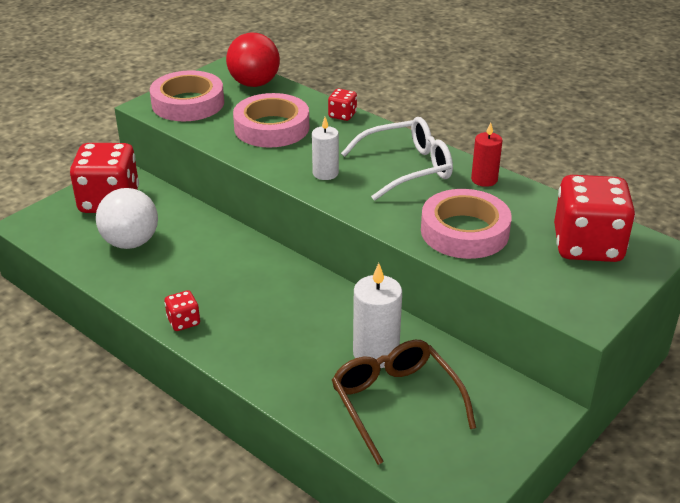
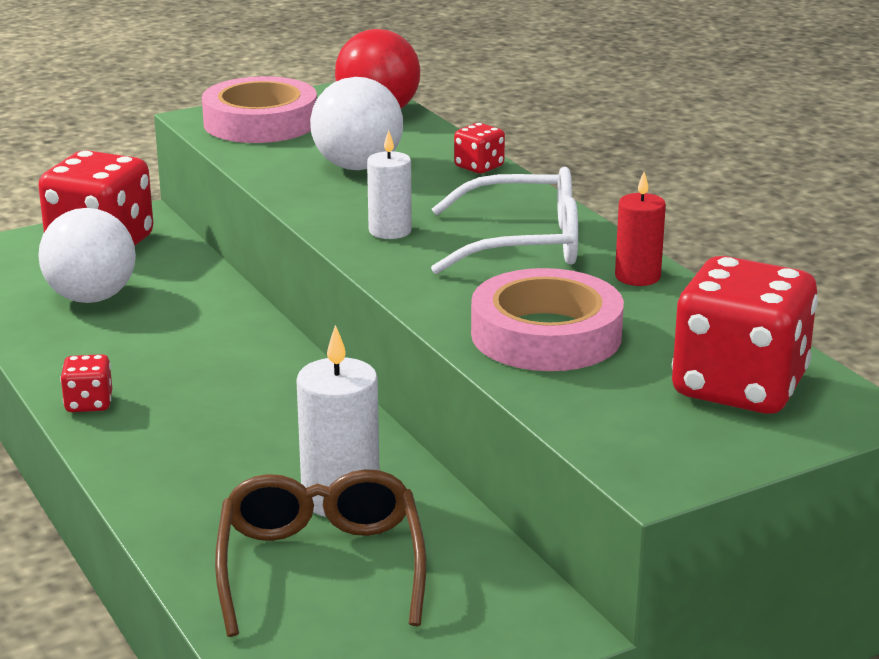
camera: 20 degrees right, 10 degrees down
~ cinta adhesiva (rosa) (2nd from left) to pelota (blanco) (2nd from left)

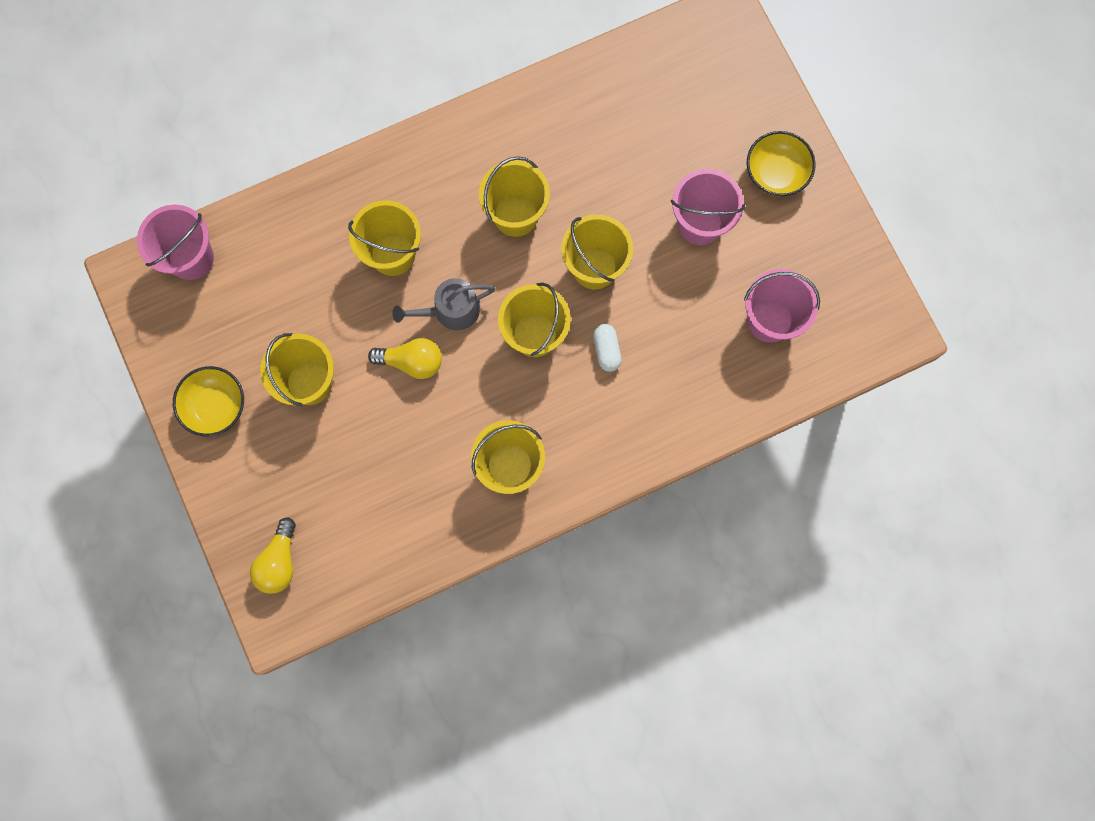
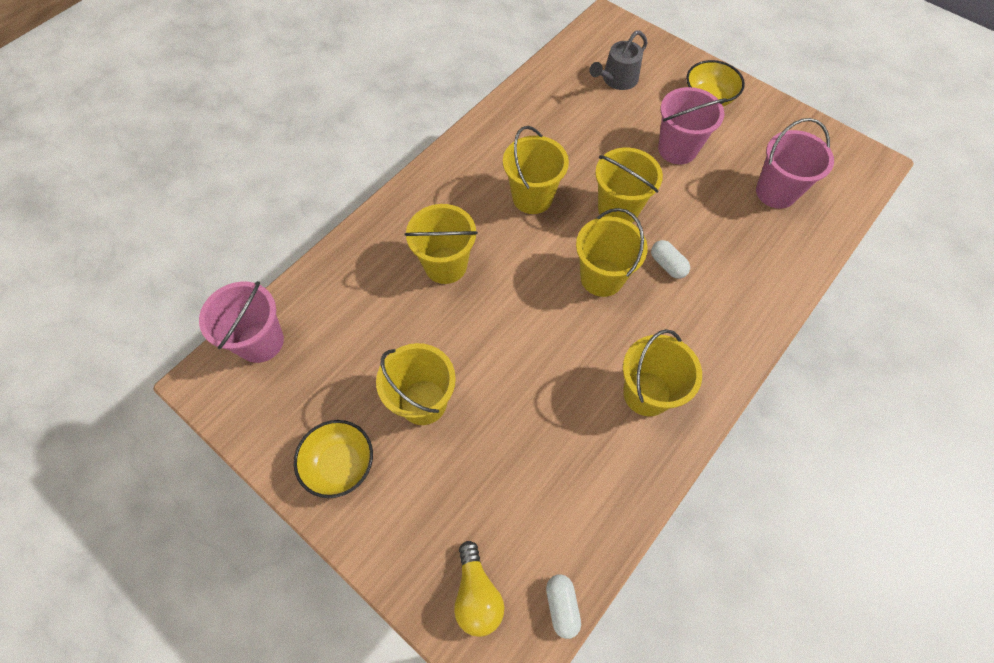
camera: 25 degrees left, 15 degrees down
~ regadera (gris)
- bombilla (amarillo) (2nd from left)
+ cápsula (blanco) (1st from left)

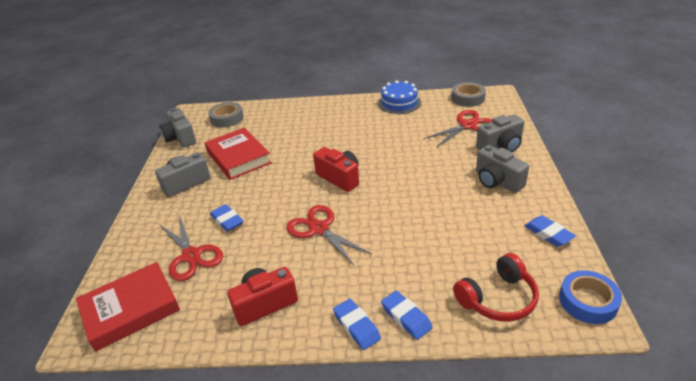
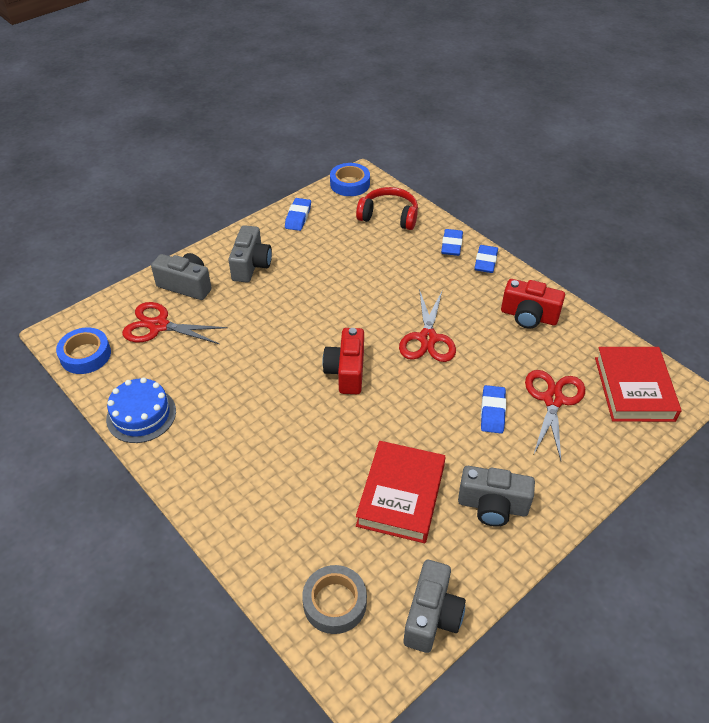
camera: 135 degrees left, 10 degrees up
~ cinta adhesiva (gris) (2nd from left) to cinta adhesiva (azul) (1st from left)
~ libro (rojo) (1st from left in the first image) 75 degrees clockwise

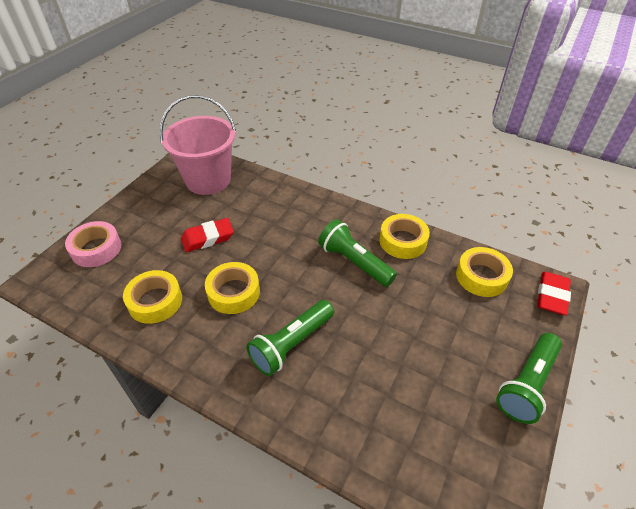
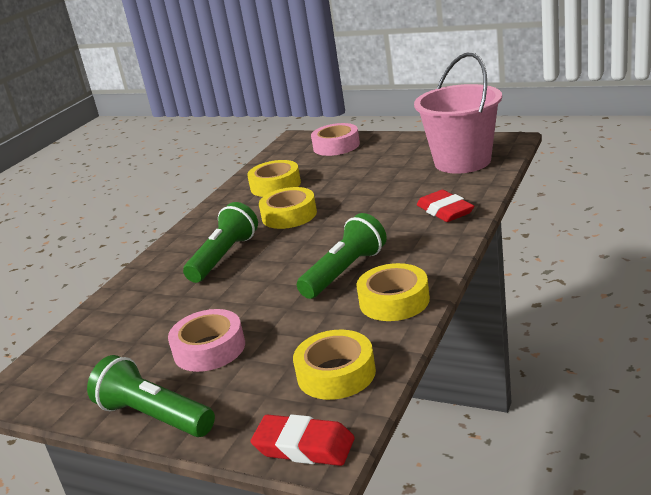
camera: 90 degrees right, 20 degrees down
~ goma de borrar (rojo) (1st from left in the first image) to goma de borrar (rojo) (2nd from left)
~ lámpara de mano (verde) (1st from left in the first image) 75 degrees clockwise
+ cinta adhesiva (rosa) (1st from left)

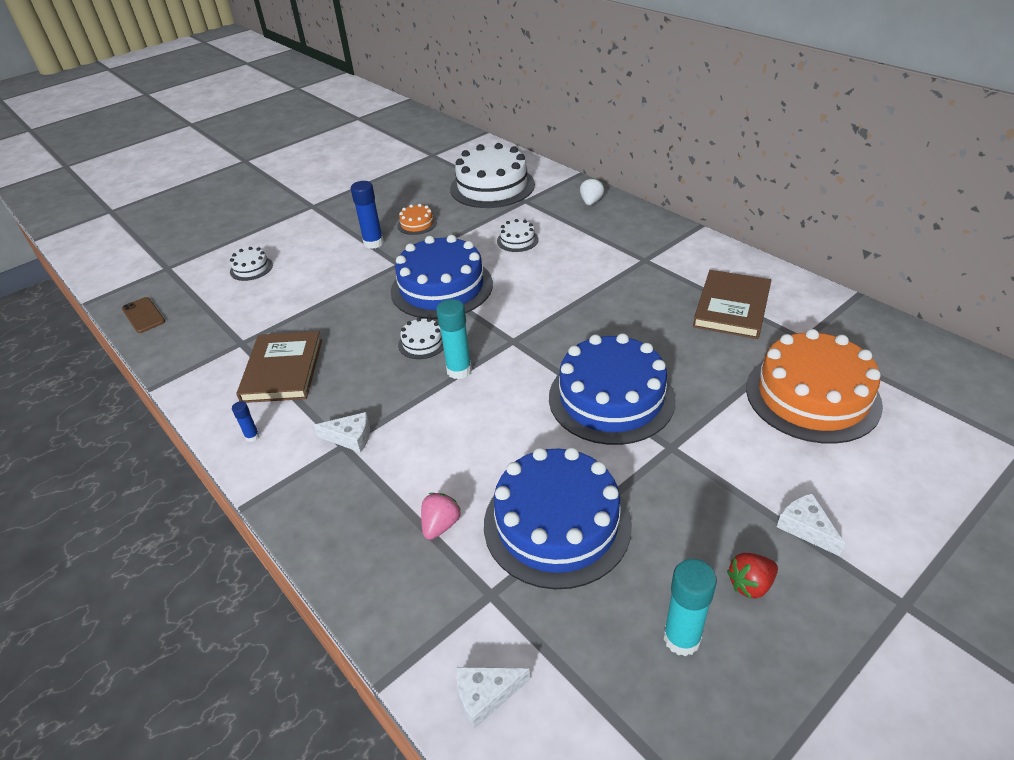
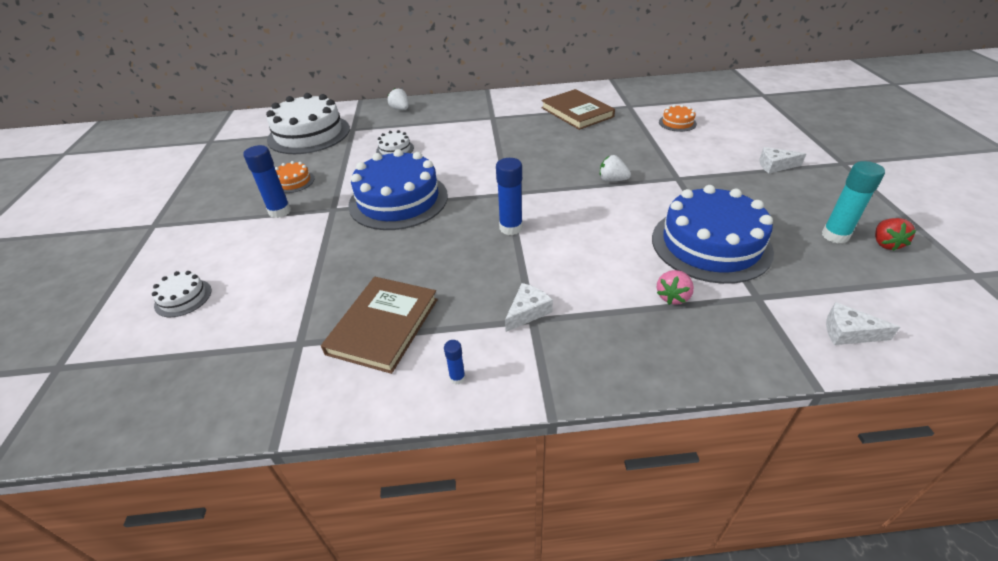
camera: 55 degrees left, 0 degrees up
- móvil (marrón)
~ barra de pegamento (turquesa) (1st from left) to barra de pegamento (azul) (3rd from left)
- tarta (blanco) (2nd from left)
~ tarta (naranja) (2nd from left) x0.44
~ libro (marrón) (1st from left) 75 degrees clockwise
~ tarta (azul) (3rd from left) to fresa (blanco) (2nd from left)
~ fresa (rosa) 120 degrees counterclockwise
~ fresa (rojo)
~ queso (blanco) (2nd from left in the first image) 90 degrees clockwise

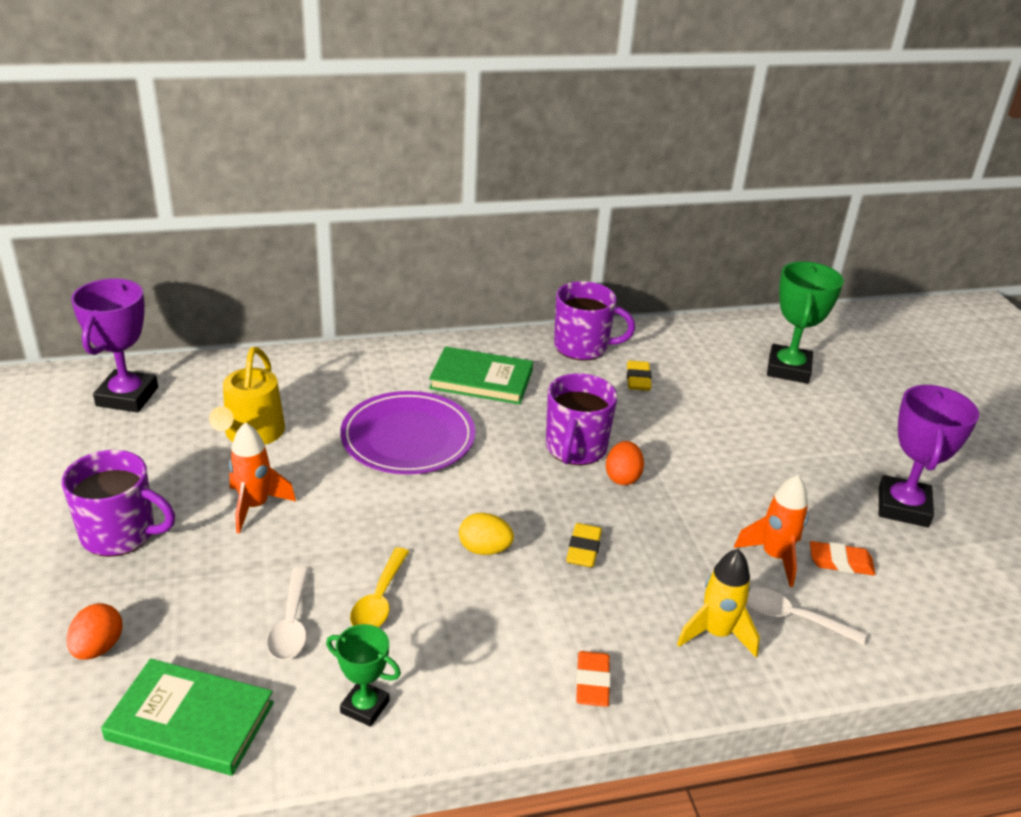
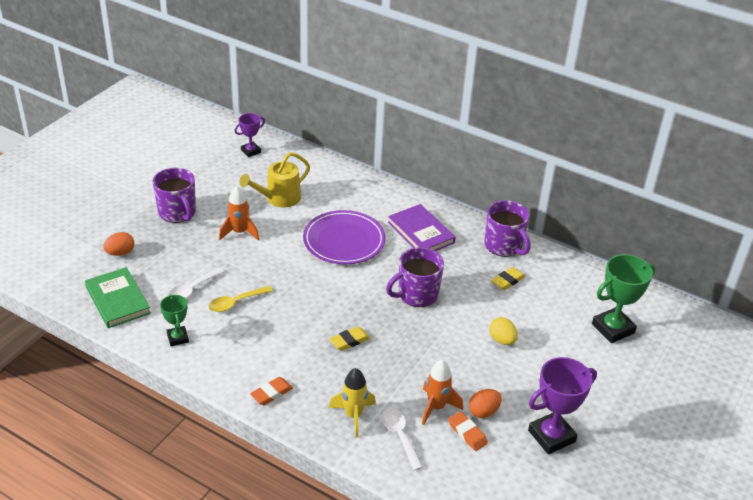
camera: 45 degrees right, 5 degrees up
~ trofeo (morado) (1st from left) x0.58
~ libro (verde) (2nd from left) to libro (morado)
~ huevo (naranja) (2nd from left)
~ huevo (amarillo)

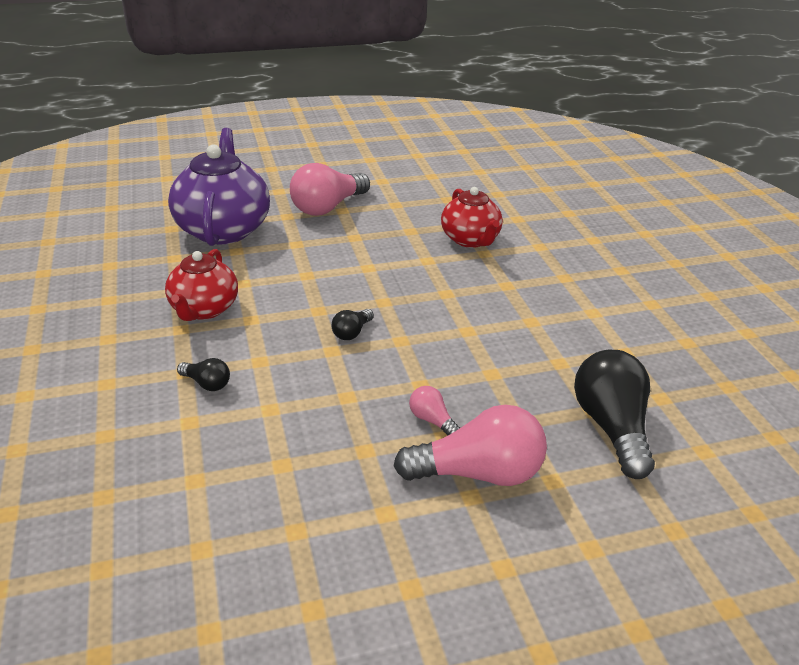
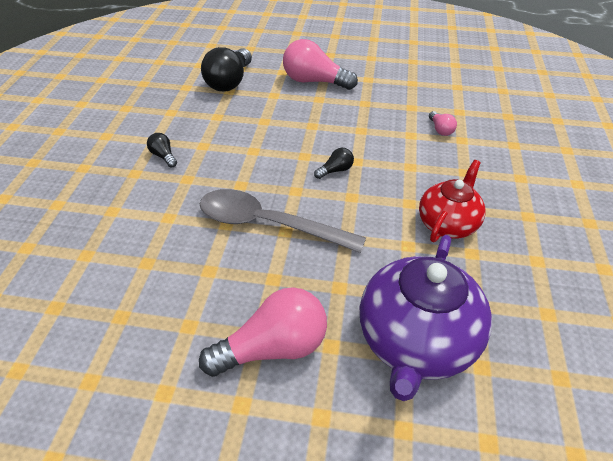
camera: 155 degrees left, 10 degrees up
- tetera (rojo) (2nd from left)
~ bombilla (negro) (1st from left)
~ bombilla (rosa) (2nd from left in the first image) to bombilla (rosa) (3rd from left)
+ cuchara (gris)

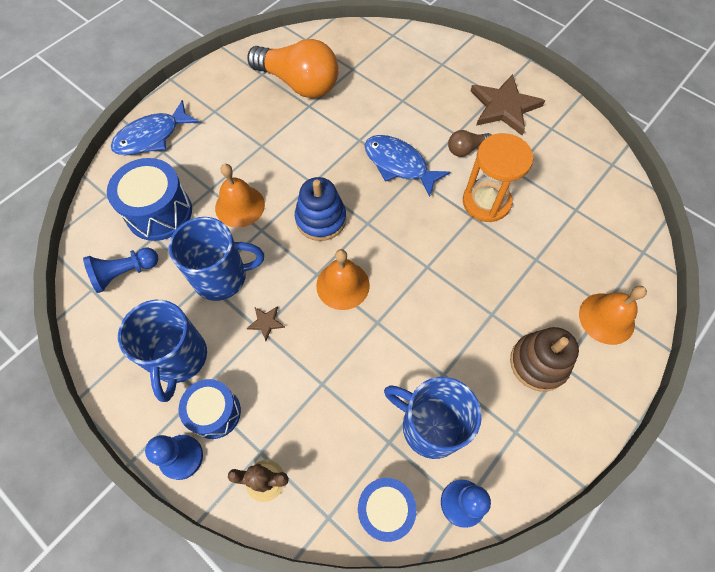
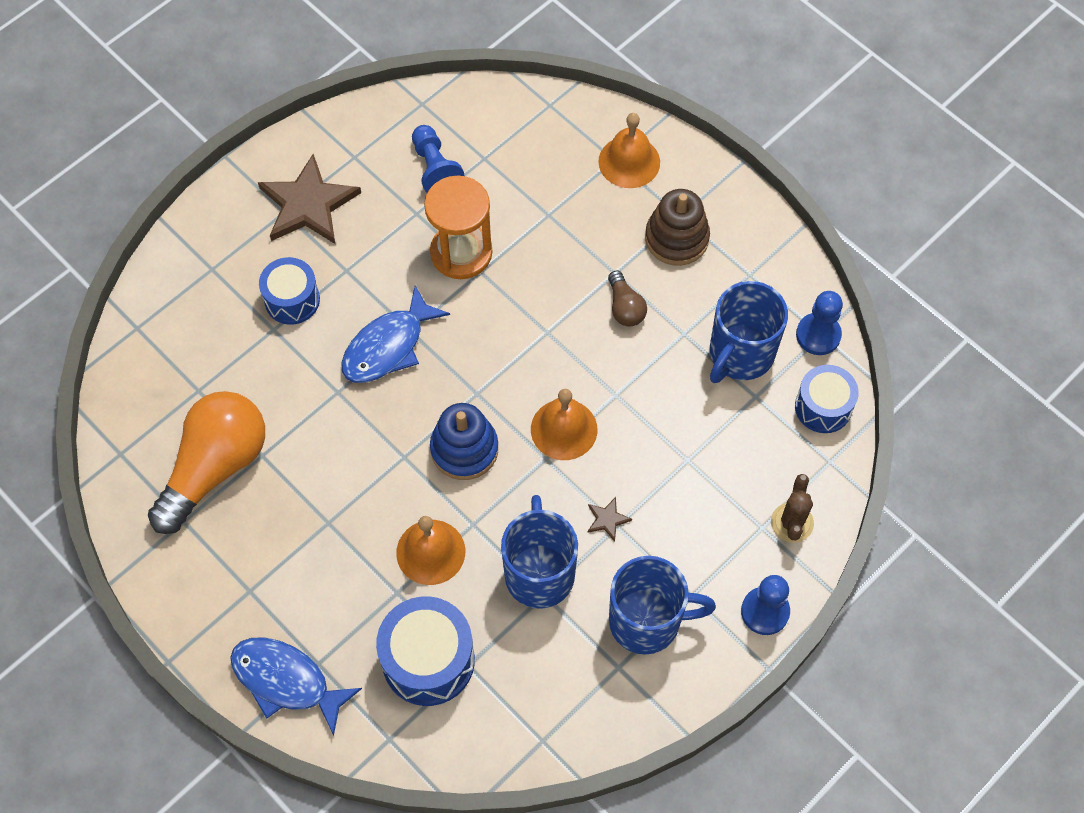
camera: 85 degrees left, 0 degrees up
~ pez (azul) (1st from left) 150 degrees clockwise
~ bombilla (marrón)
~ peón (azul) (1st from left)
~ tambor (azul) (2nd from left in the first image) to tambor (azul) (1st from left)

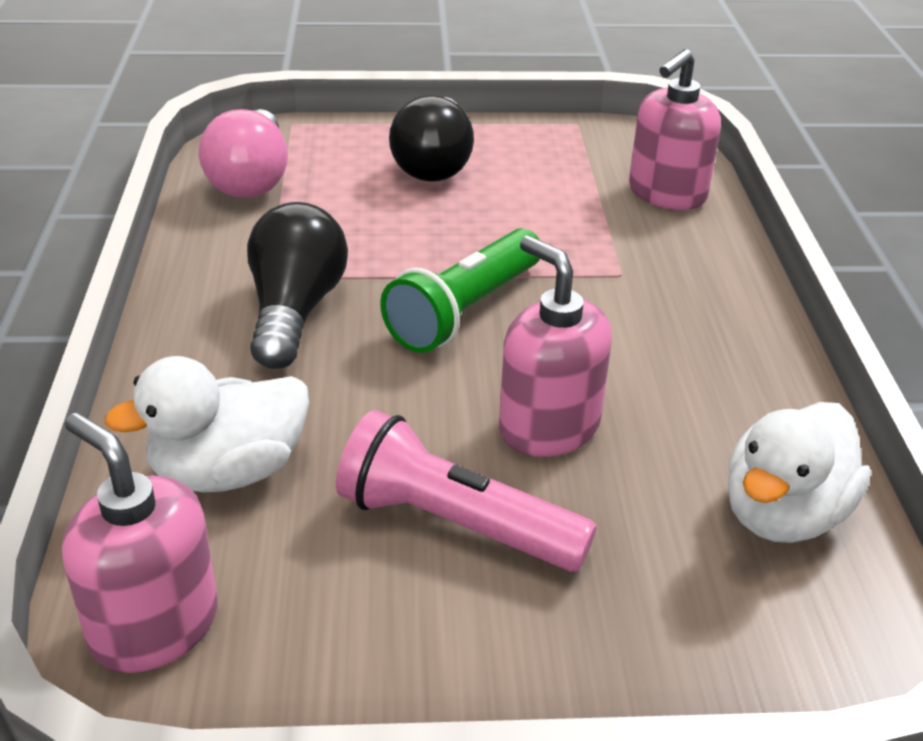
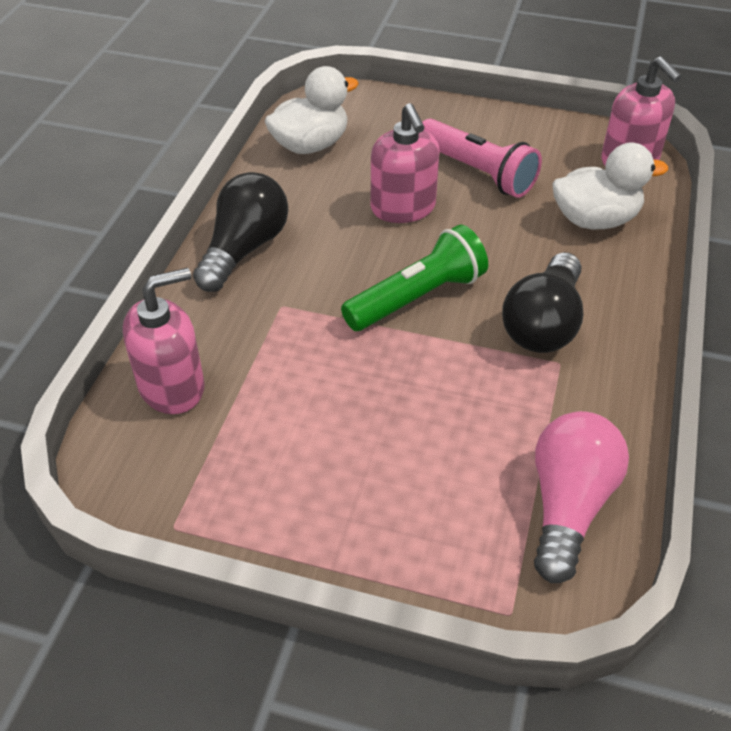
camera: 160 degrees left, 10 degrees up
~ bombilla (negro) (2nd from left in the first image) to bombilla (negro) (1st from left)

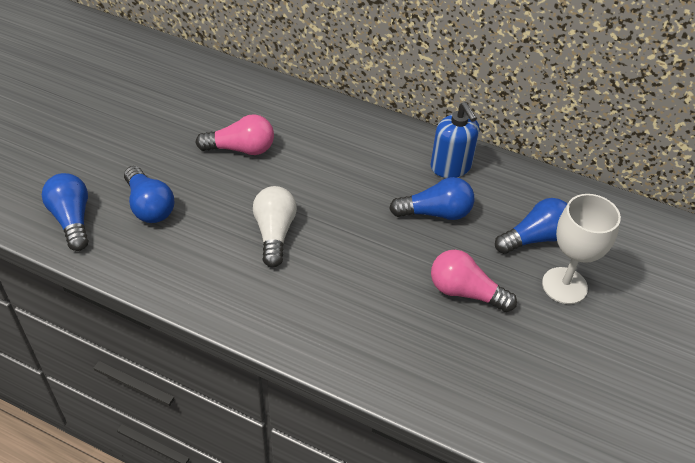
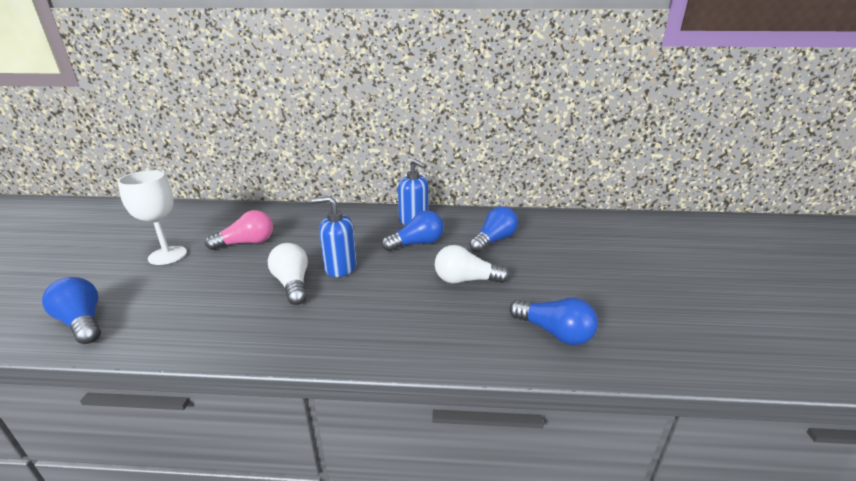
camera: 20 degrees left, 20 degrees down
~ bombilla (azul) (2nd from left in the first image) to bombilla (azul) (4th from left)
~ copa (blanco)
~ bombilla (rosa) (2nd from left) to bombilla (blanco) (2nd from left)
+ dispensador de jabón (azul) (1st from left)

